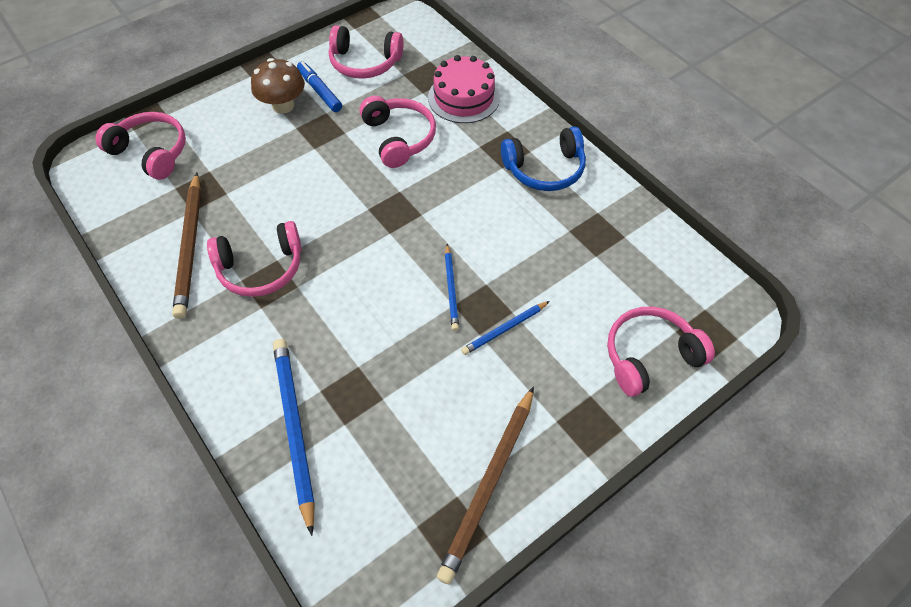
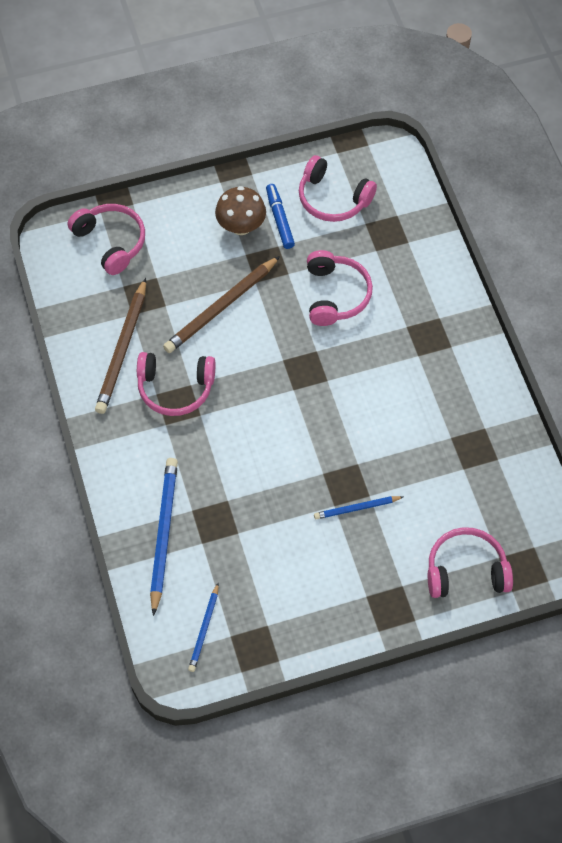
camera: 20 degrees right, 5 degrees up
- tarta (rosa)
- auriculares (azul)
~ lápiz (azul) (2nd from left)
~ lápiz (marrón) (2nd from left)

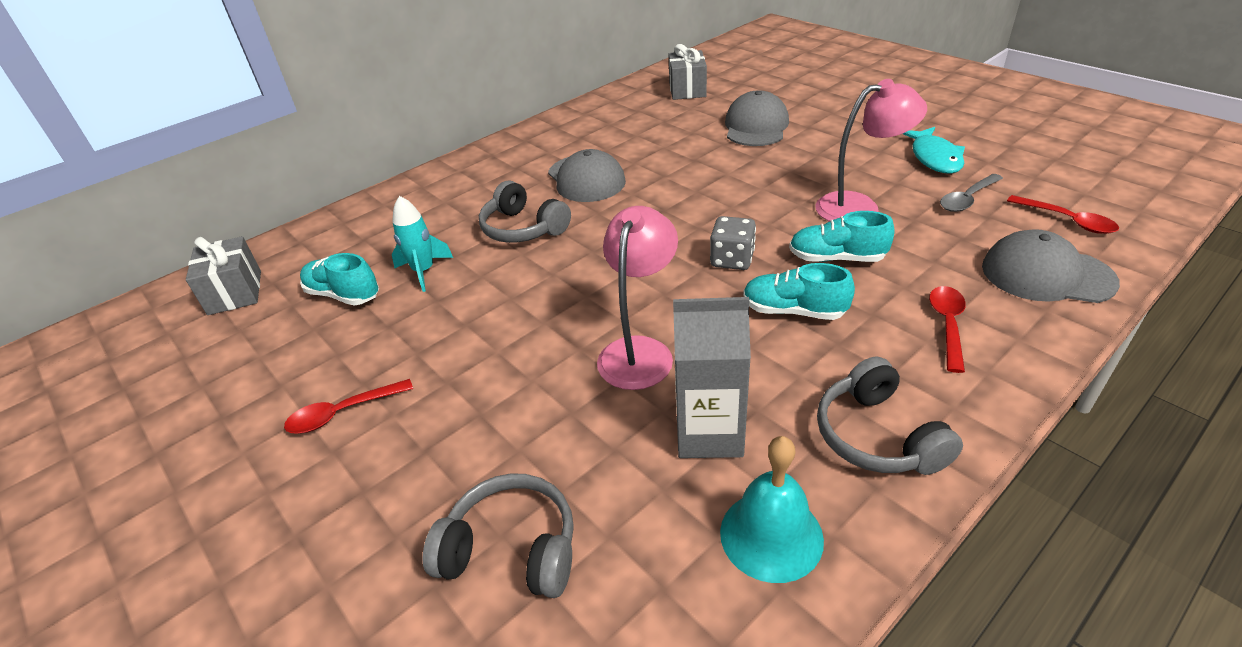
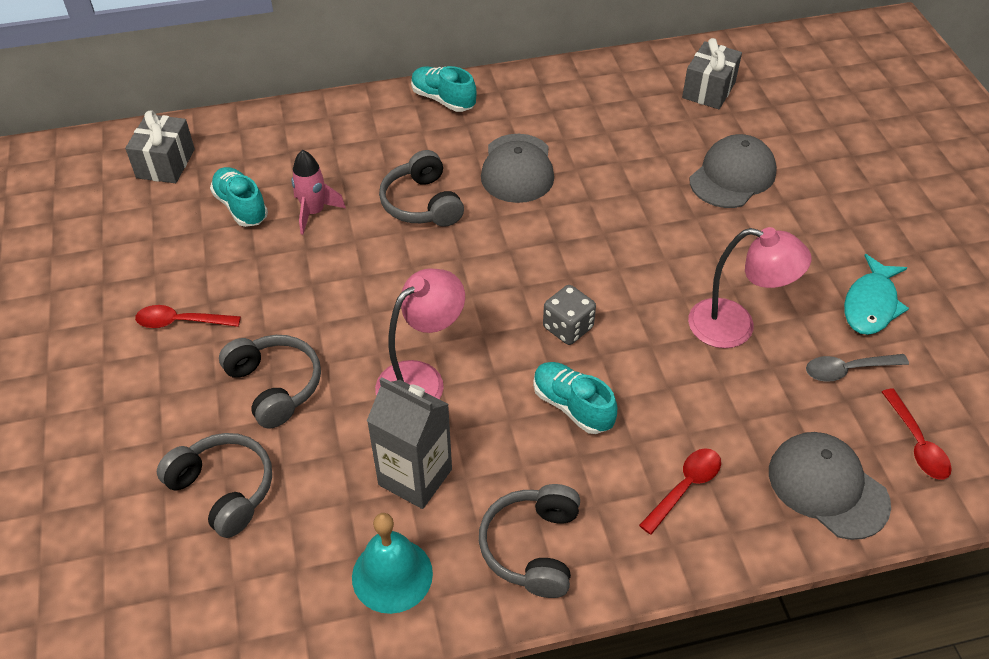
camera: 25 degrees right, 10 degrees up
~ cohete (turquesa) to cohete (rosa)
~ zapato (turquesa) (3rd from left in the first image) to zapato (turquesa) (2nd from left)
+ auriculares (gris) (2nd from left)

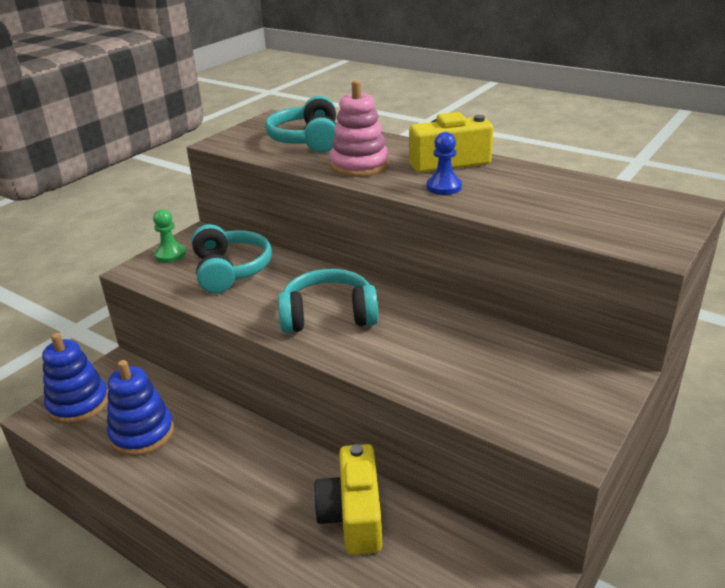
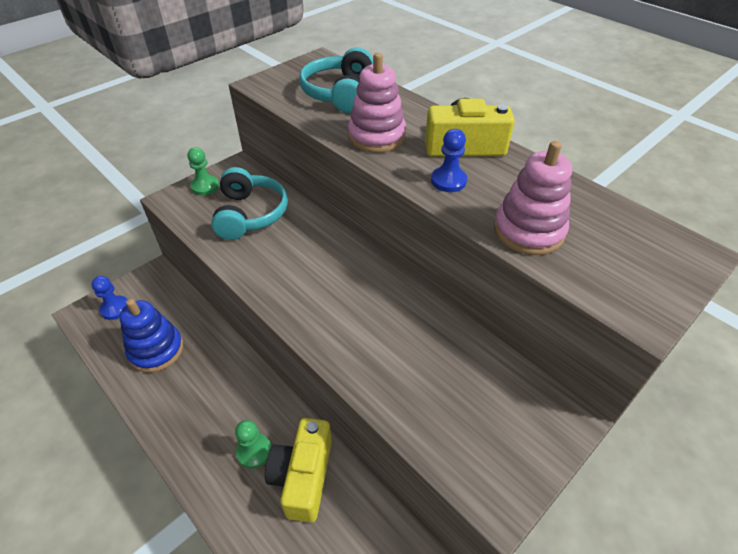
camera: 10 degrees right, 15 degrees up
- auriculares (turquesa) (3rd from left)
~ juguete apilable (azul) (1st from left) to peón (azul) (1st from left)
+ juguete apilable (rosa) (2nd from left)
+ peón (verde) (2nd from left)

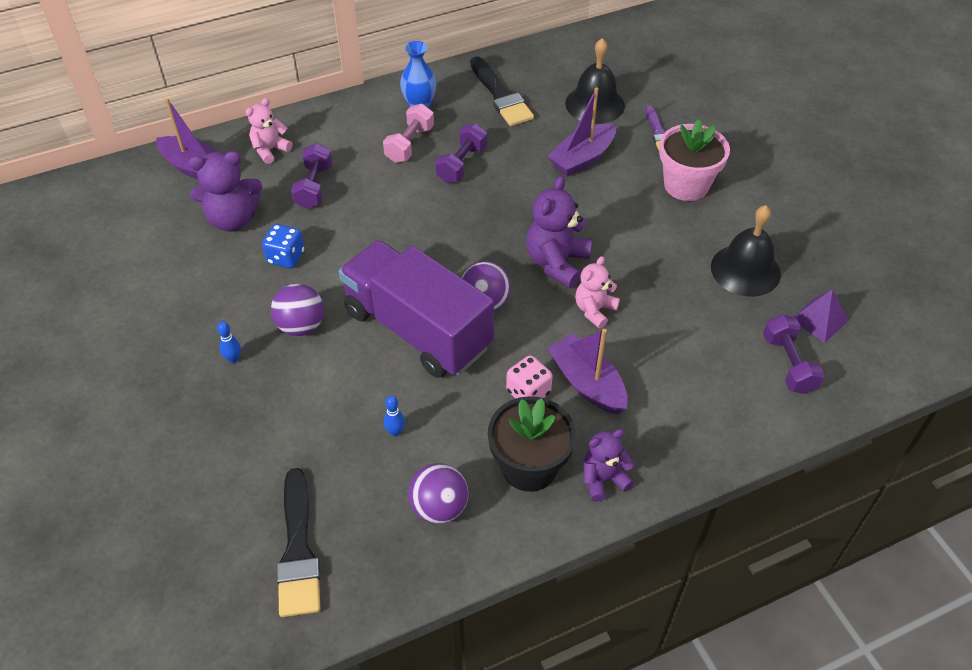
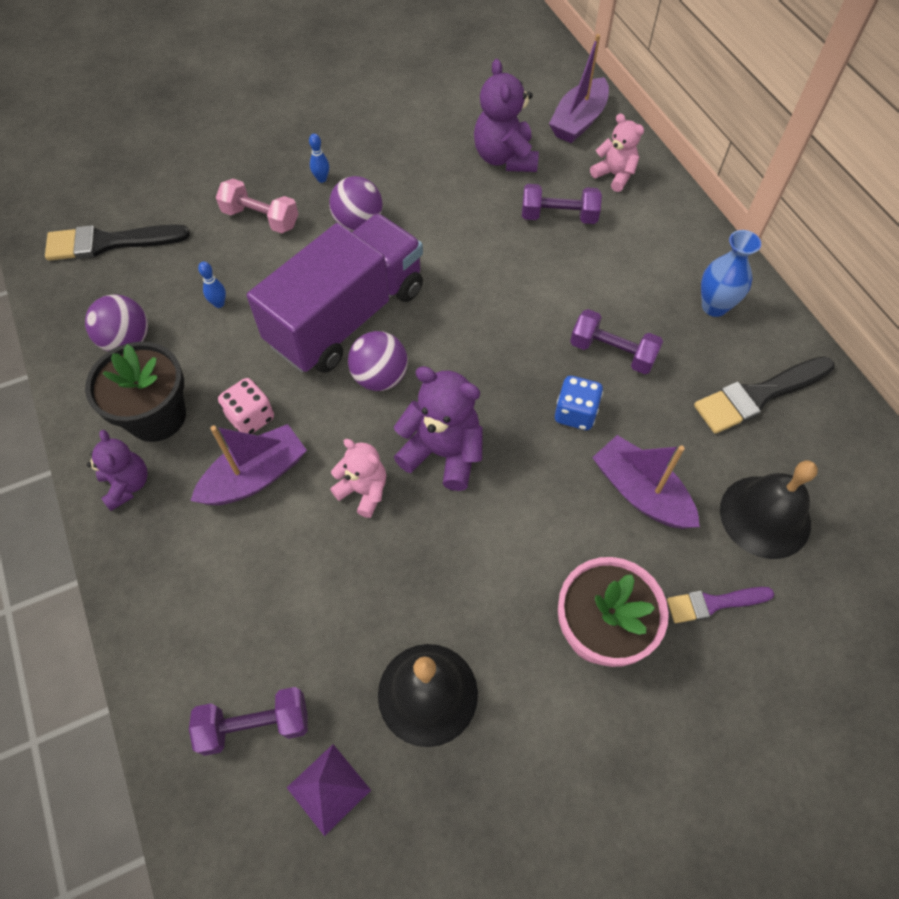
camera: 90 degrees right, 10 degrees up
~ mancuerna (rosa)
~ dado (azul)

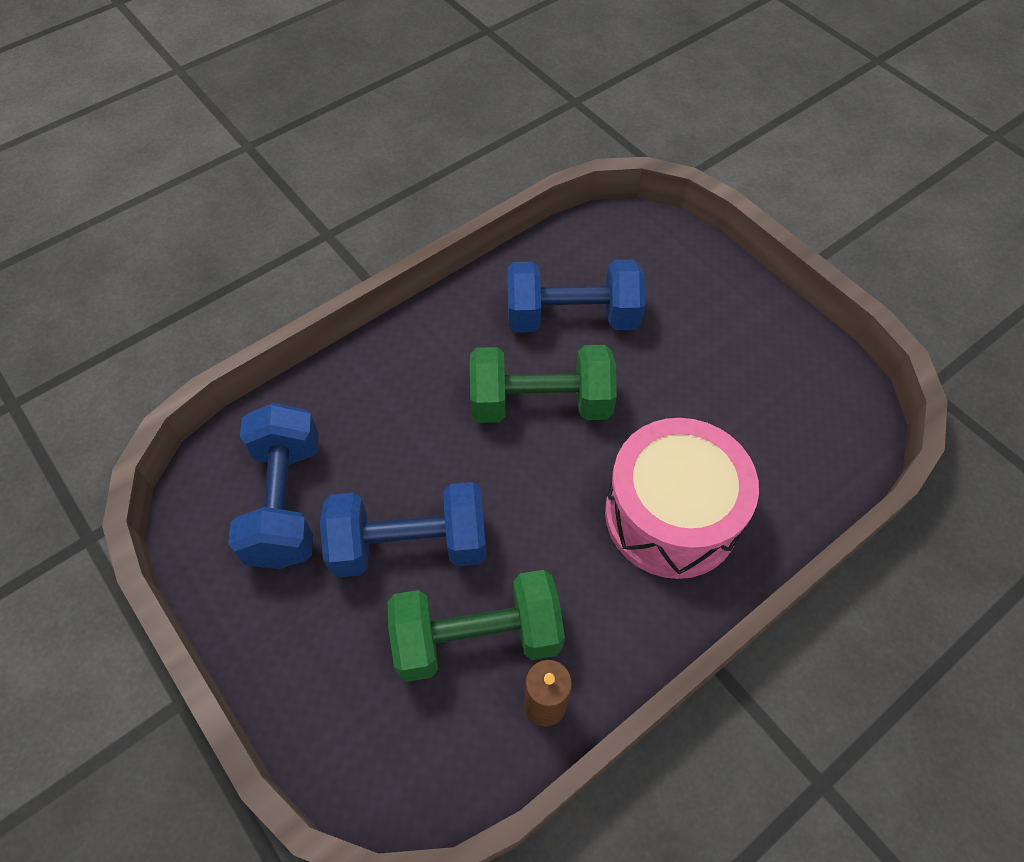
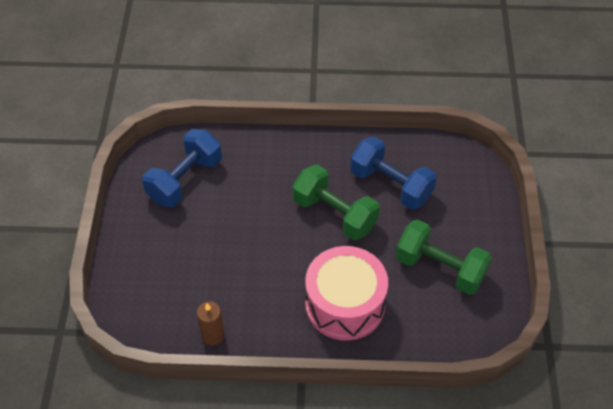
camera: 40 degrees right, 5 degrees down
- mancuerna (azul) (2nd from left)
~ mancuerna (verde) (1st from left in the first image) to mancuerna (verde) (2nd from left)

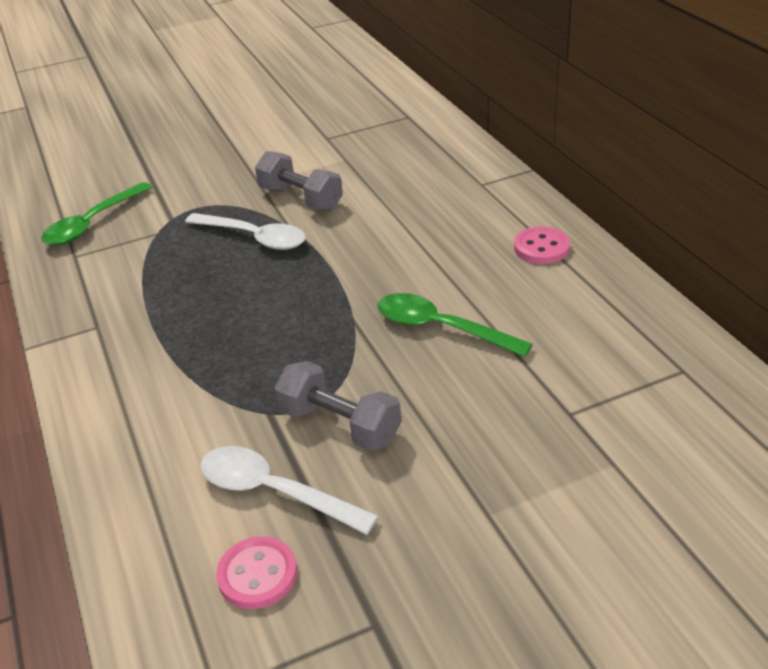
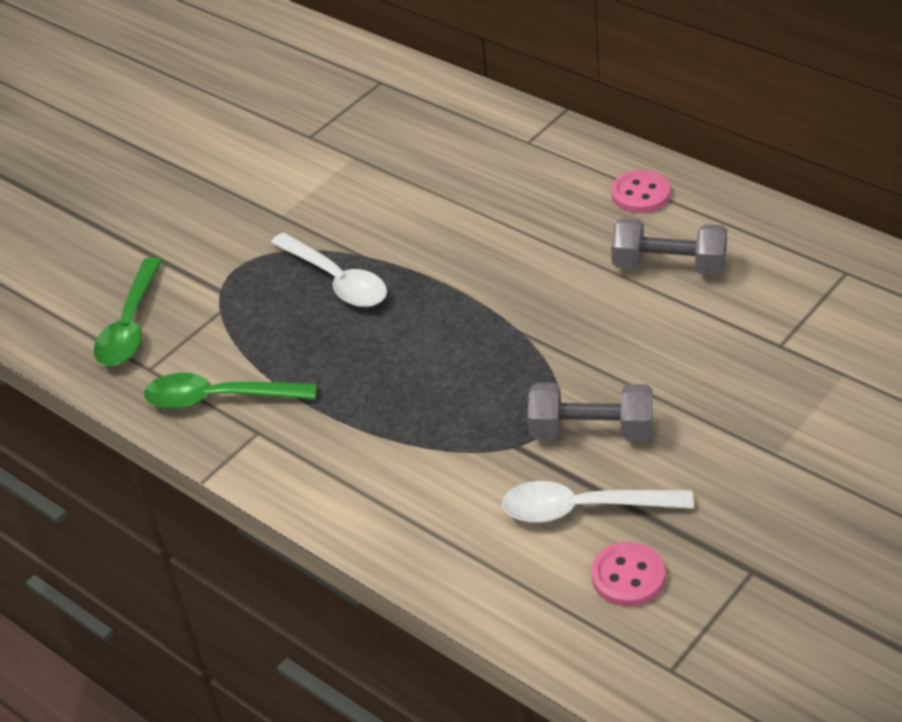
camera: 25 degrees left, 5 degrees up
~ mancuerna (gris) (1st from left in the first image) to mancuerna (gris) (2nd from left)
~ cuchara (blanco) (1st from left) 45 degrees clockwise
~ cuchara (verde) (2nd from left)

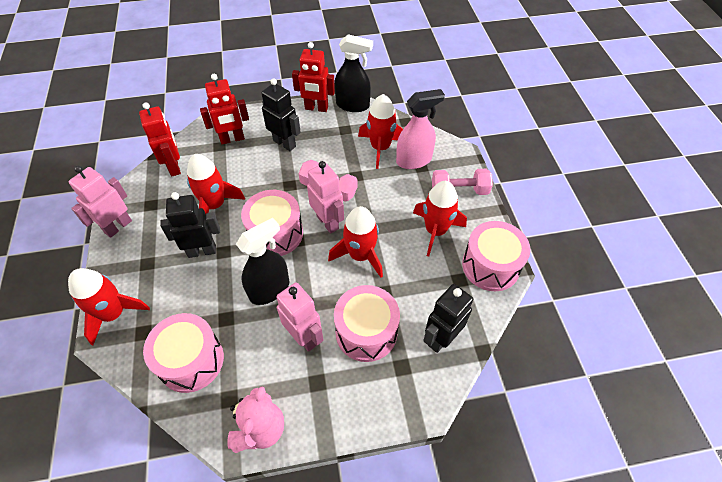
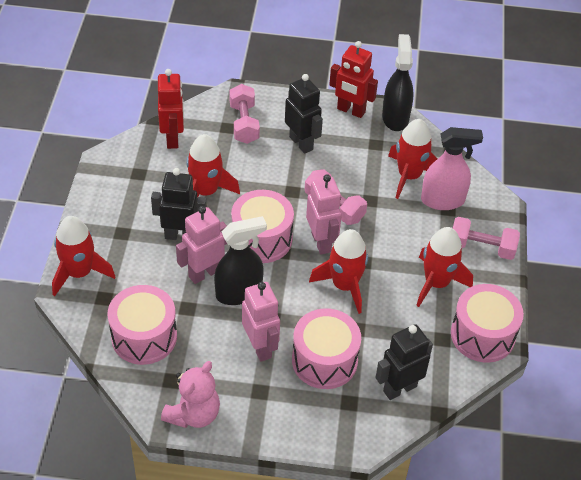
camera: 15 degrees right, 5 degrees down
~ pulverizador (negro) (2nd from left) 120 degrees counterclockwise
~ robot (rojo) (2nd from left) to mancuerna (rosa) (1st from left)
~ robot (rosa) (1st from left)

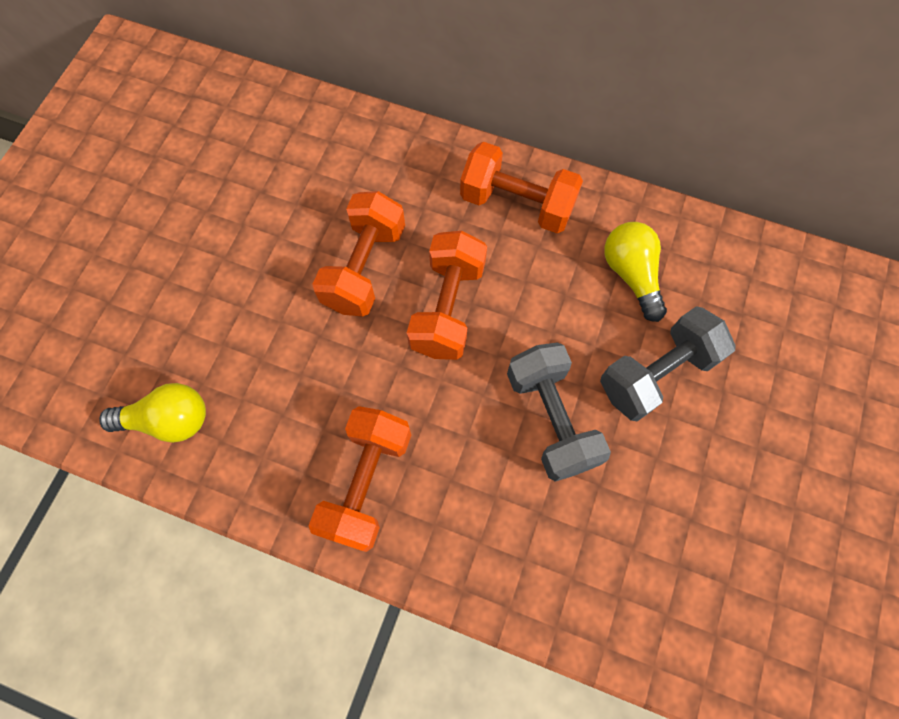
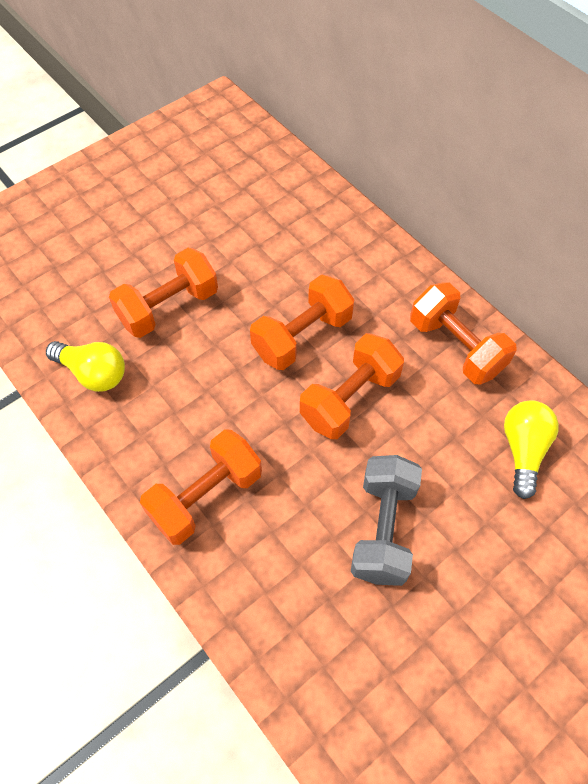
camera: 30 degrees right, 10 degrees down
- mancuerna (gris) (2nd from left)
+ mancuerna (naranja) (1st from left)

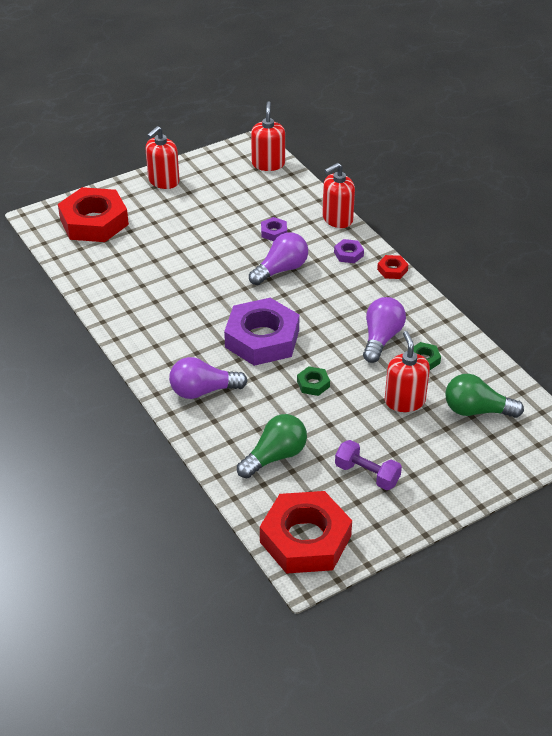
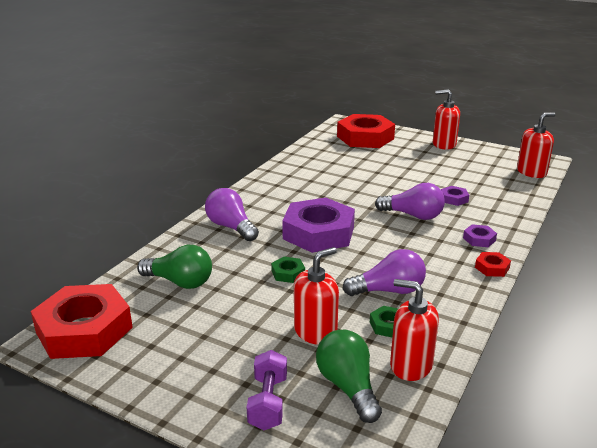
camera: 60 degrees right, 15 degrees down
~ dispensador de jabón (rojo) (3rd from left in the first image) to dispensador de jabón (rojo) (2nd from left)
~ mancuerna (morado)

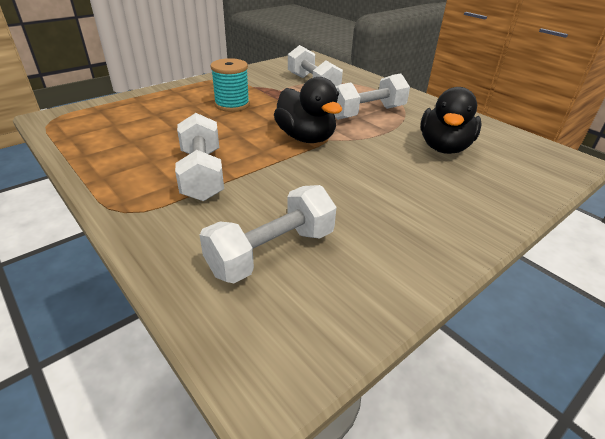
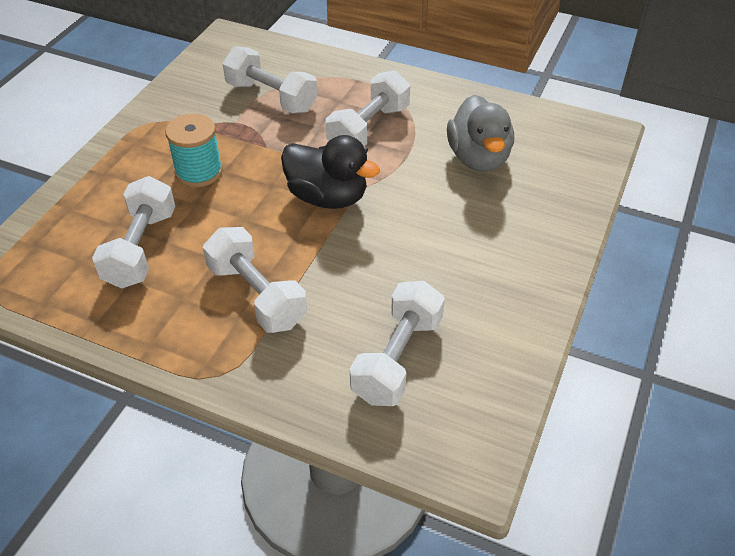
camera: 25 degrees left, 10 degrees up
~ pato (negro) (2nd from left) to pato (gris)
+ mancuerna (blanco) (1st from left)

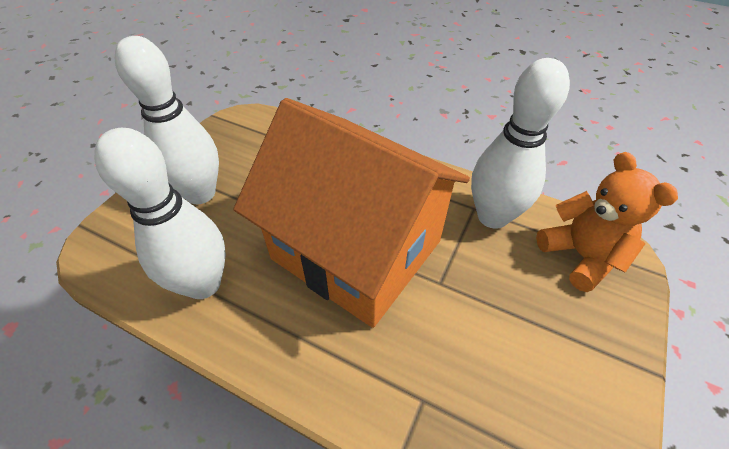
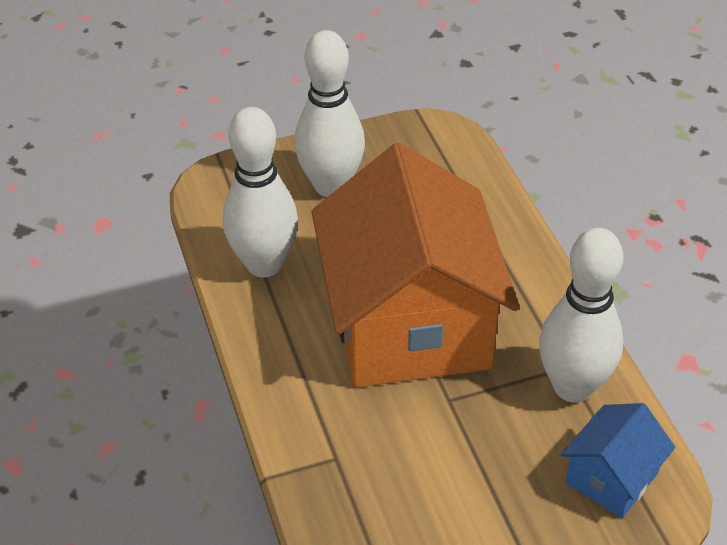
camera: 45 degrees right, 5 degrees down
~ osito (naranja) to casa (azul)

